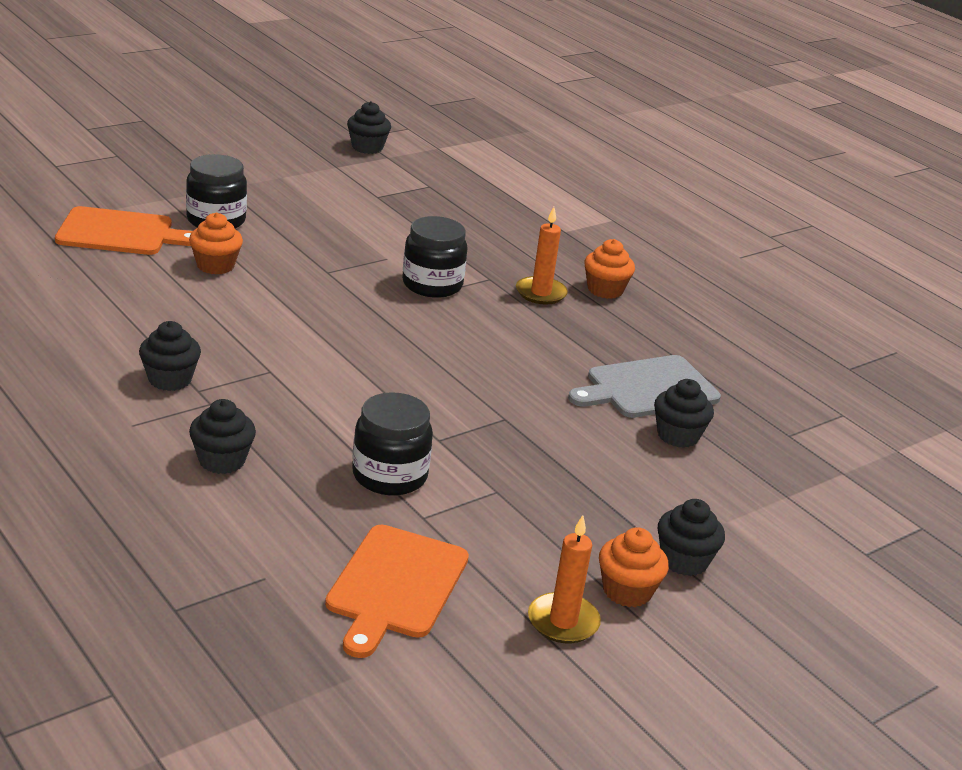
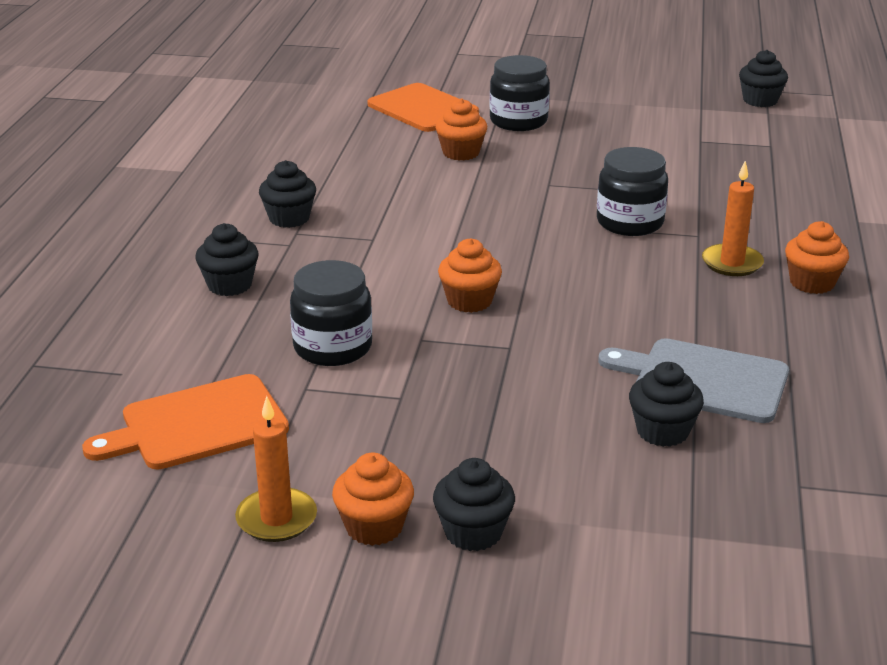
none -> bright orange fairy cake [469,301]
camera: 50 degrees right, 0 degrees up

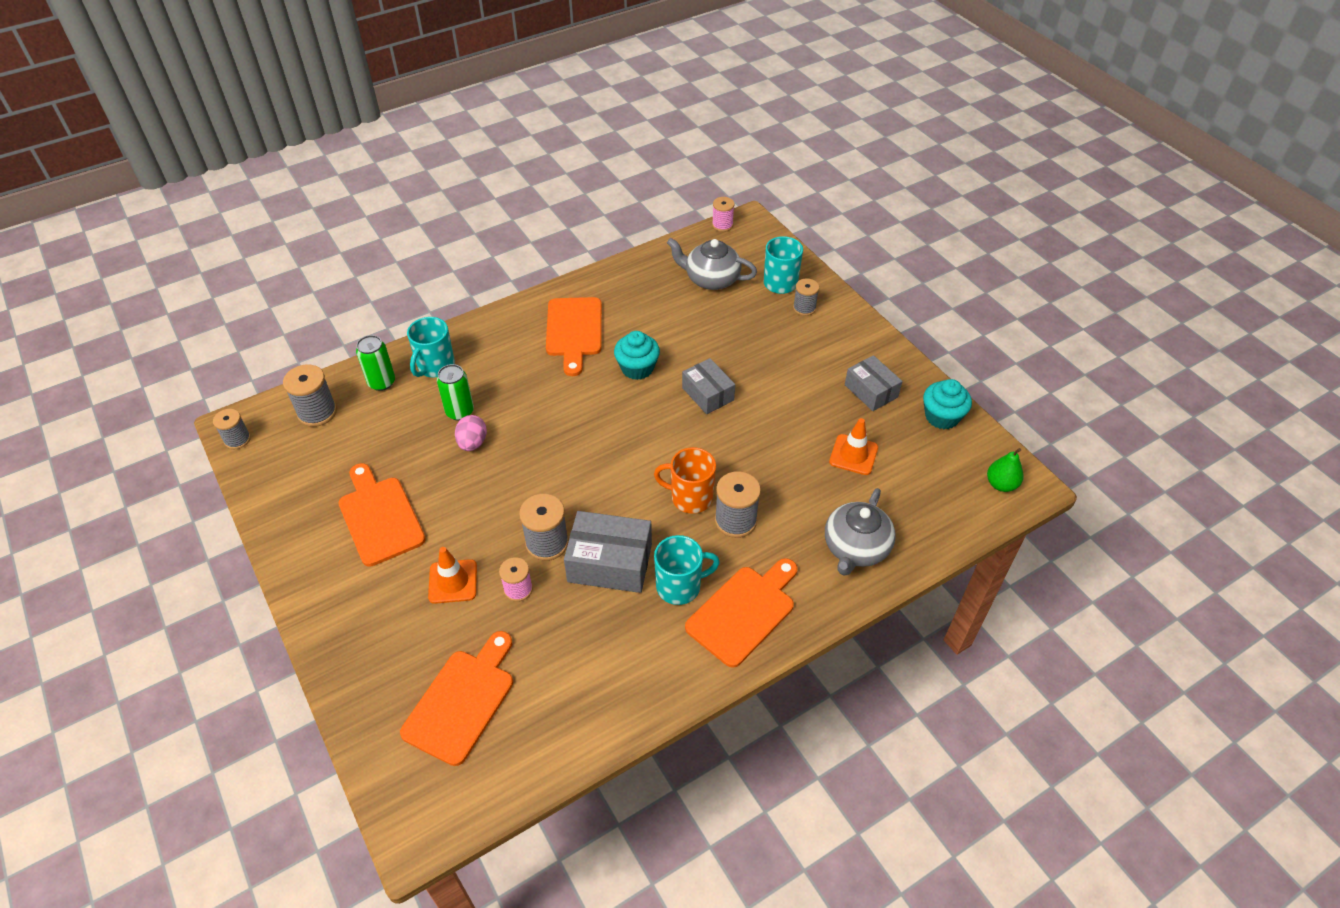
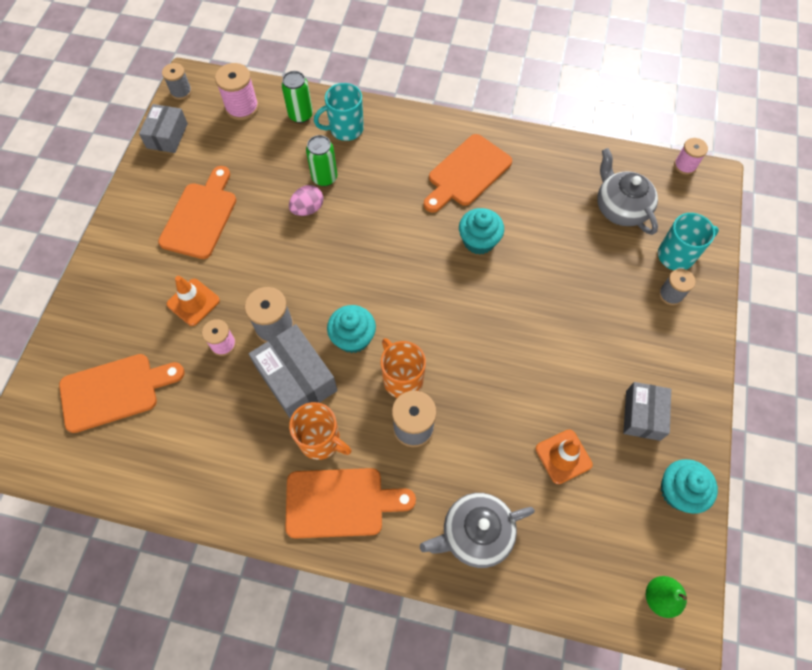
none -> teal fairy cake [353,338]
gray box [708,394] -> gray box [167,136], shifted
gray bobbin [317,412] -> pink bobbin [242,107]
teal tea mug [680,586] -> bright orange tea mug [321,440]
camera: 45 degrees right, 15 degrees up

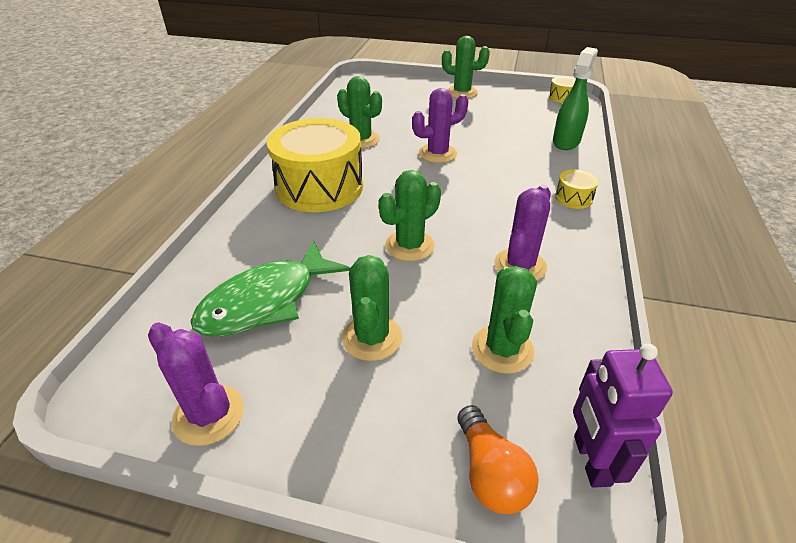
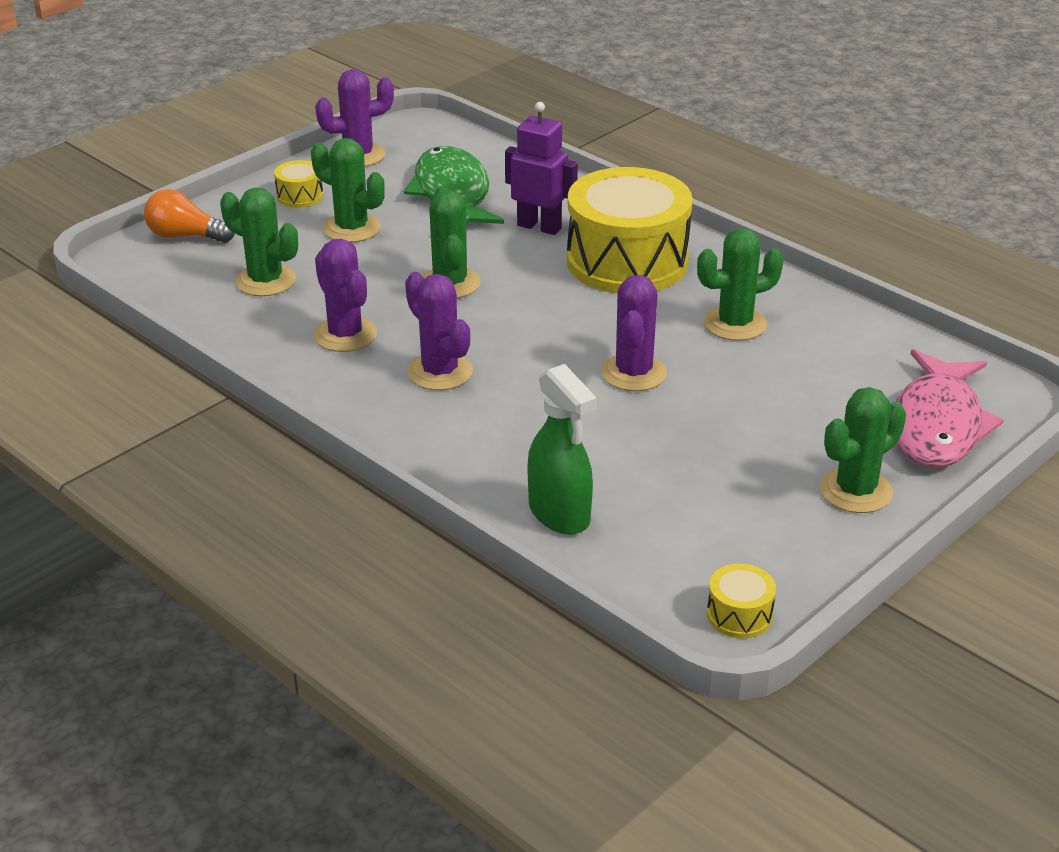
none -> royal purple cactus [439,372]
none -> pink toy fish [937,425]
bright yellow toy drum [573,198] -> bright yellow toy drum [300,196], shifted
royal purple toy robot [591,460] -> royal purple toy robot [539,227], shifted
camera: 120 degrees right, 5 degrees down

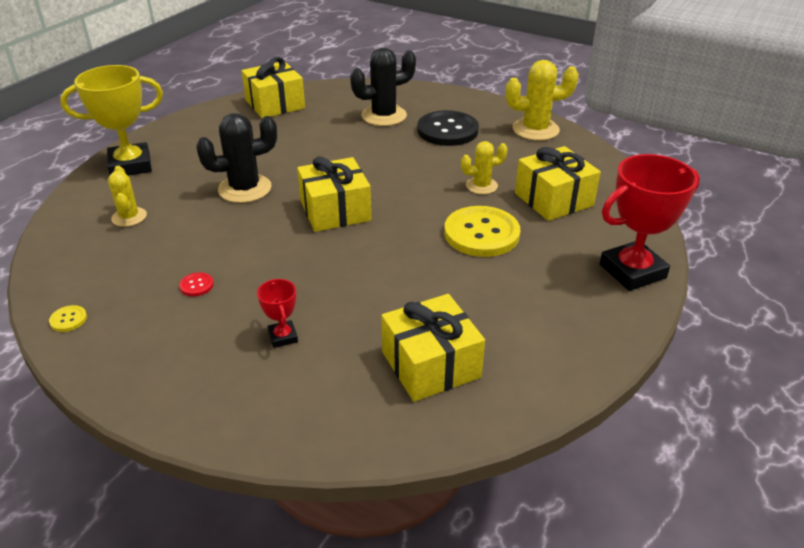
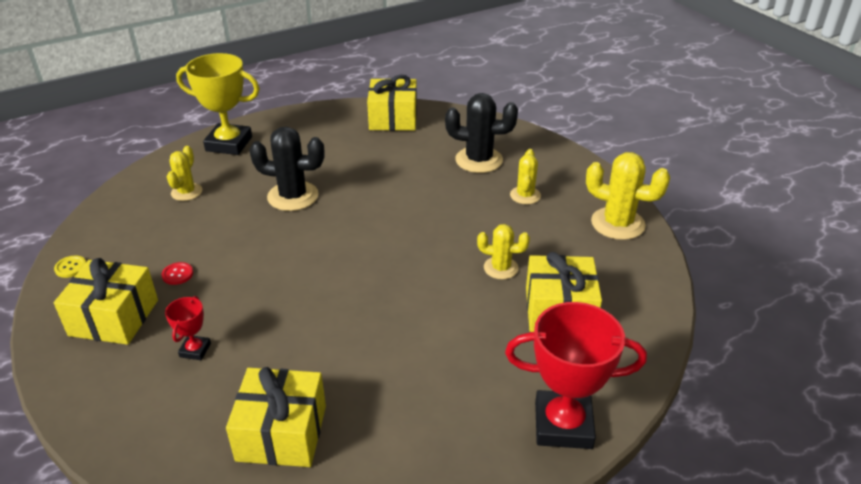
bright yellow sewing button [481,233] -> none
bright yellow wrapped gift [335,211] -> bright yellow wrapped gift [114,317], shifted
jet-black sewing button [447,130] -> bright yellow cactus [525,195]
camera: 30 degrees right, 0 degrees up

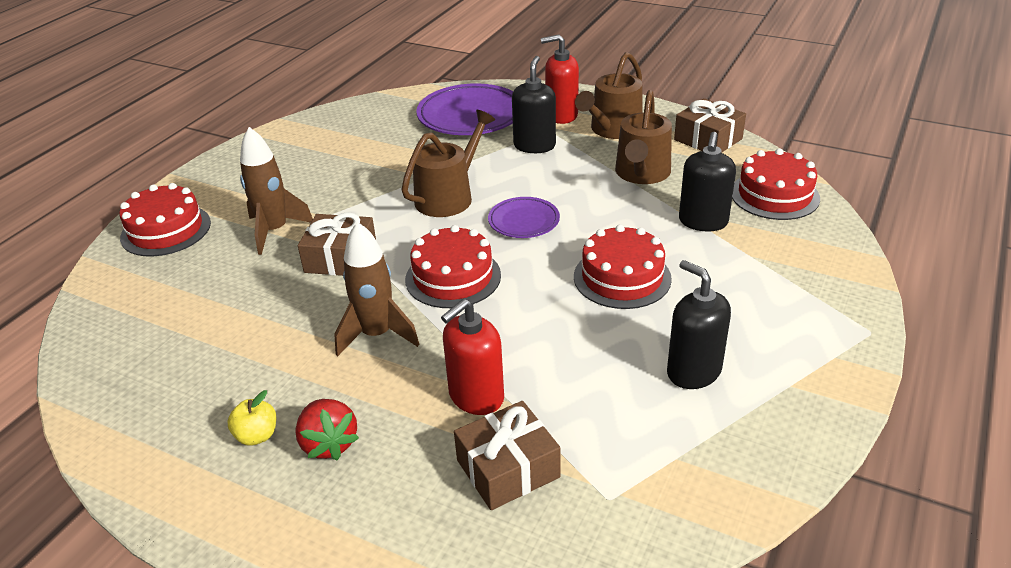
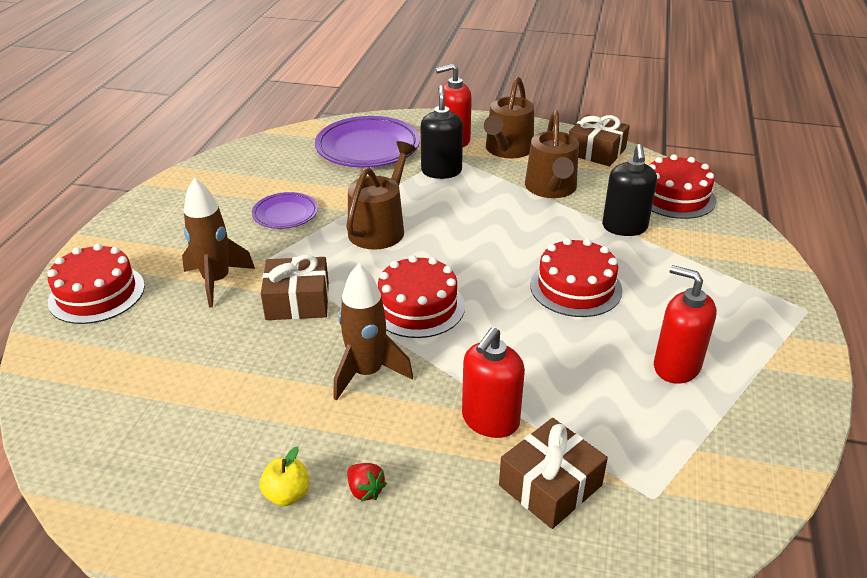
royal purple plate [524,221] -> royal purple plate [285,214], shifted
jet-black pump bottle [693,371] -> crimson pump bottle [676,366]
crimson strawberry [329,444] -> crimson strawberry [365,490], x0.61
camera: 15 degrees left, 0 degrees up

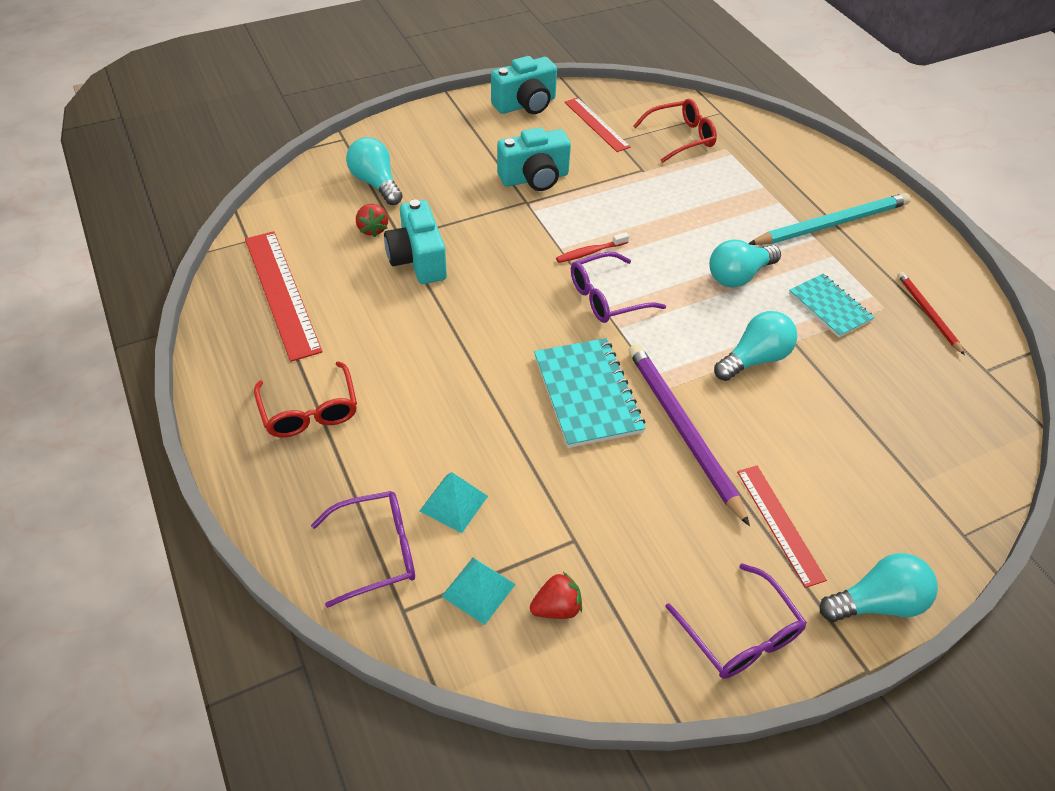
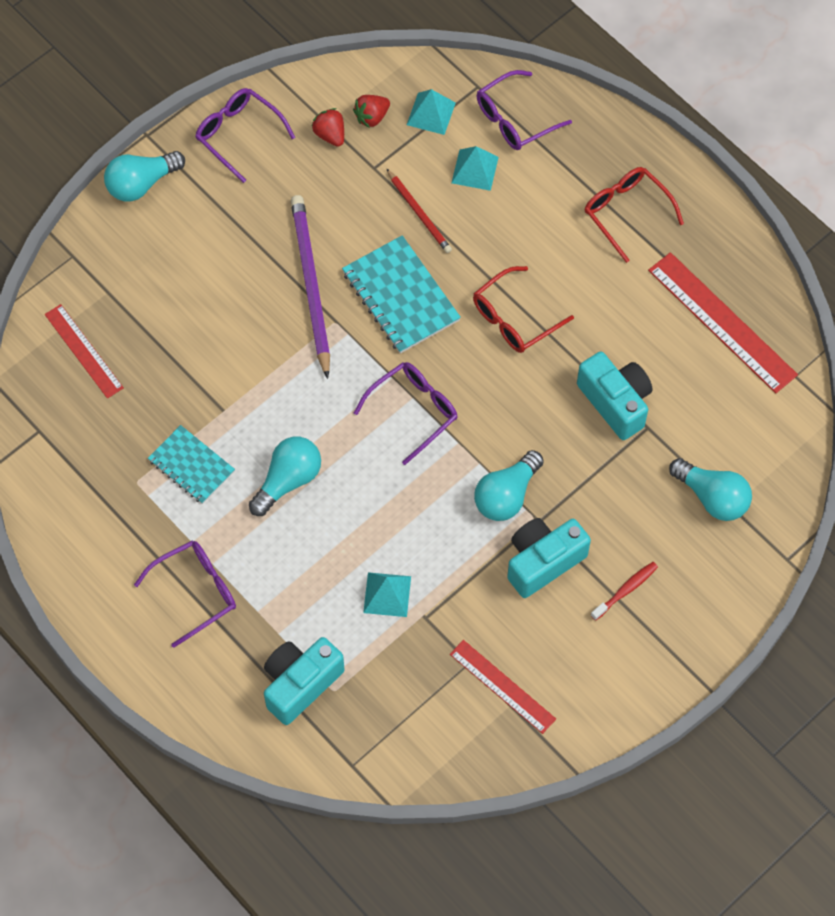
none -> teal pyramid shape [387,594]
crimson strawberry [373,229] -> crimson strawberry [330,135], shifted
teal photo camera [525,105] -> teal photo camera [300,684], shifted
crimson toothbrush [590,252] -> crimson toothbrush [626,590], shifted
crimson eyeglasses [681,137] -> crimson eyeglasses [514,318], shifted
teal bulb [754,359] -> teal bulb [506,495], shifted
crimson measuring stick [779,524] -> crimson measuring stick [83,351], shifted
crimson lead pencil [927,313] -> crimson lead pencil [419,213], shifted
teal lead pencil [831,224] -> royal purple eyeglasses [195,592]
royal purple lead pencil [682,430] -> royal purple lead pencil [310,285], 150 degrees counterclockwise
camera: 165 degrees right, 15 degrees up

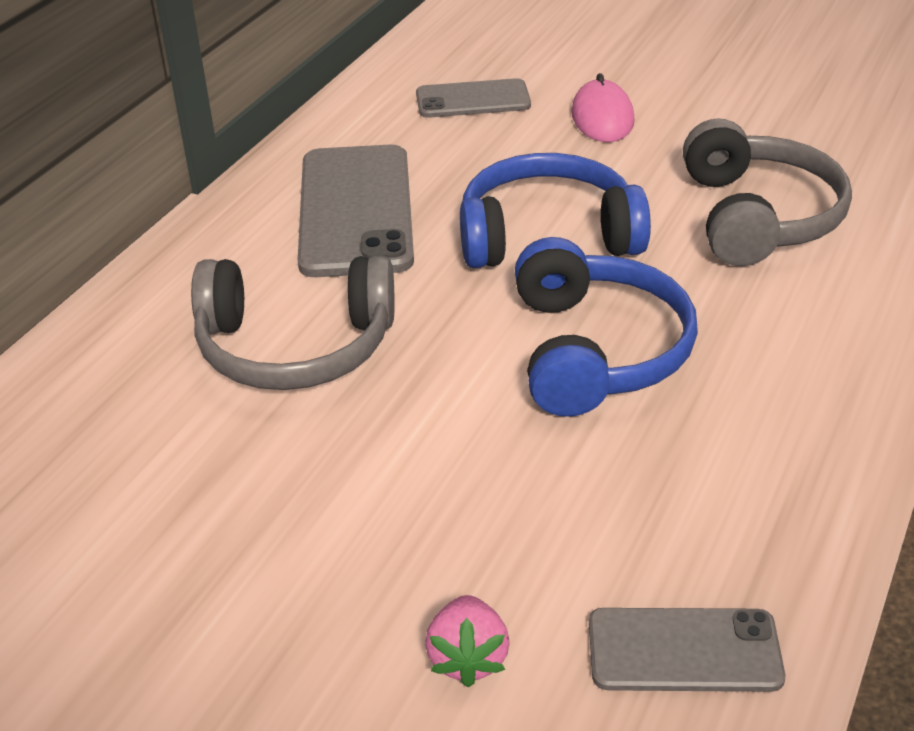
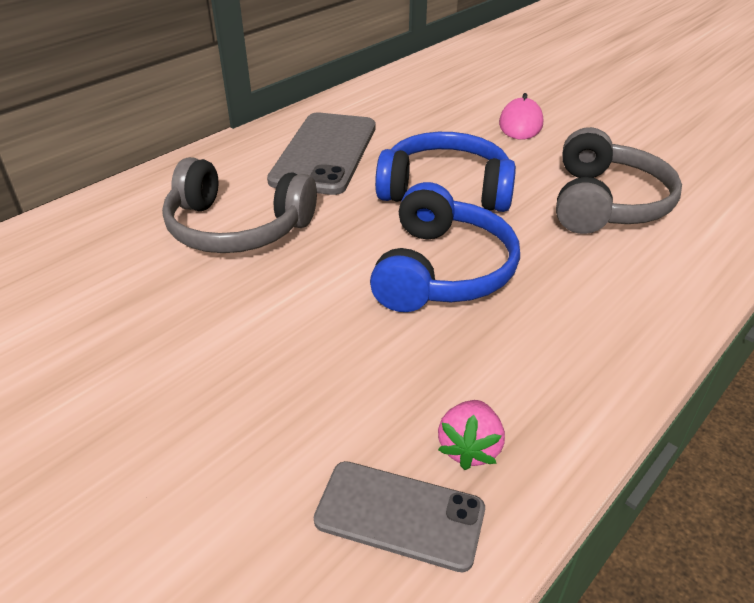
gray smartphone [473,100] -> none
pink strawberry [468,658] -> pink strawberry [469,448], shifted
camera: 15 degrees right, 0 degrees up

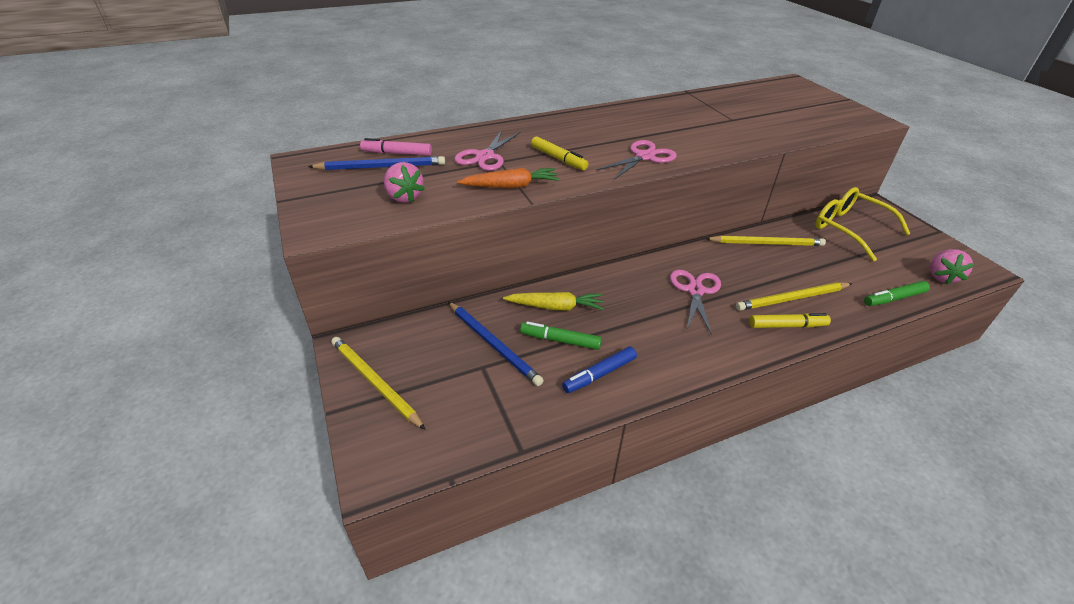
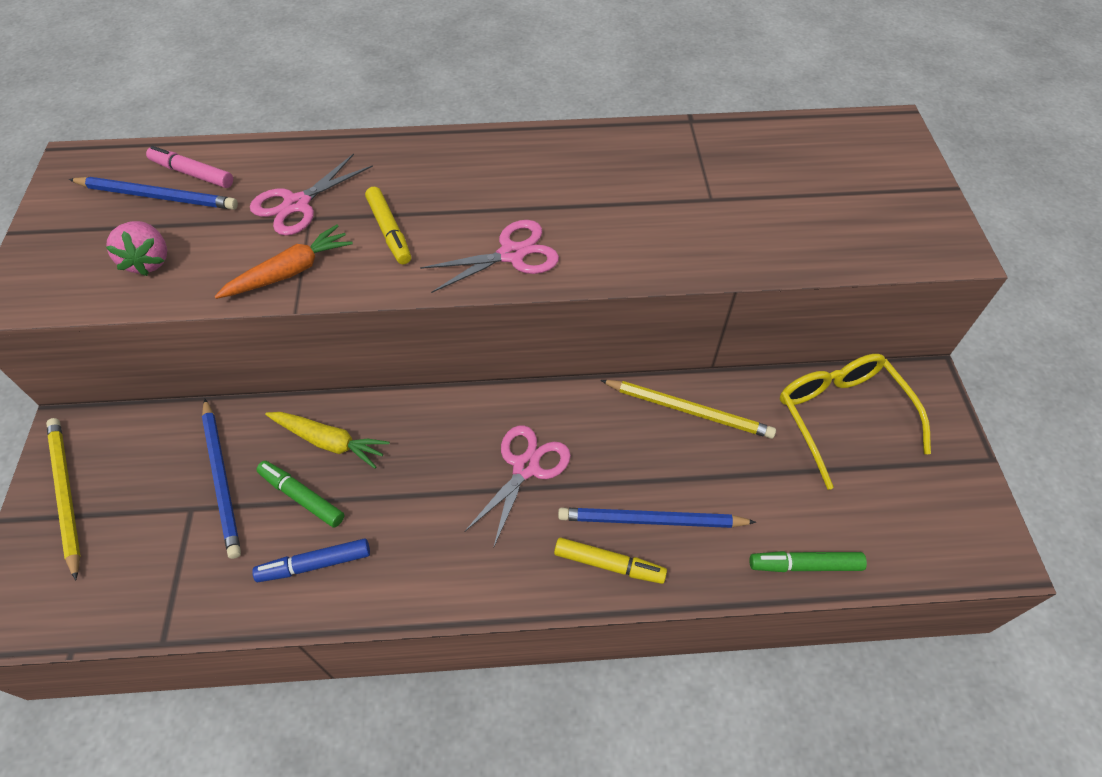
pink strawberry [941,277] -> none
bright yellow lead pencil [792,299] -> cobalt lead pencil [651,520]
bright orange root vegetable [510,186] -> bright orange root vegetable [290,272], 45 degrees counterclockwise
camera: 20 degrees right, 15 degrees up

